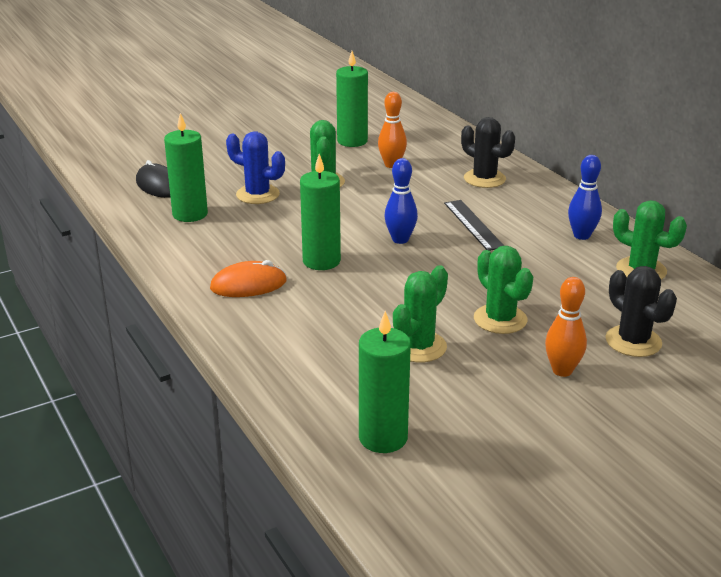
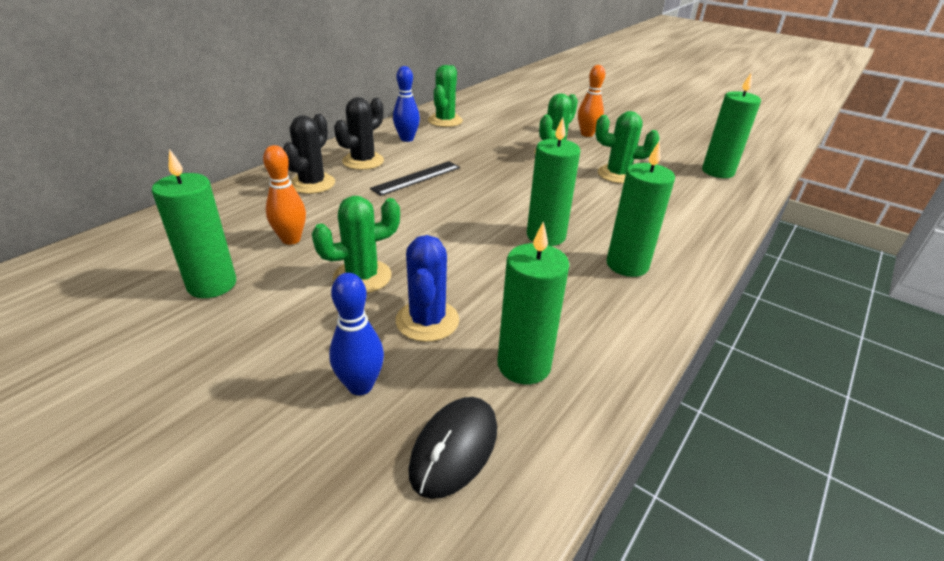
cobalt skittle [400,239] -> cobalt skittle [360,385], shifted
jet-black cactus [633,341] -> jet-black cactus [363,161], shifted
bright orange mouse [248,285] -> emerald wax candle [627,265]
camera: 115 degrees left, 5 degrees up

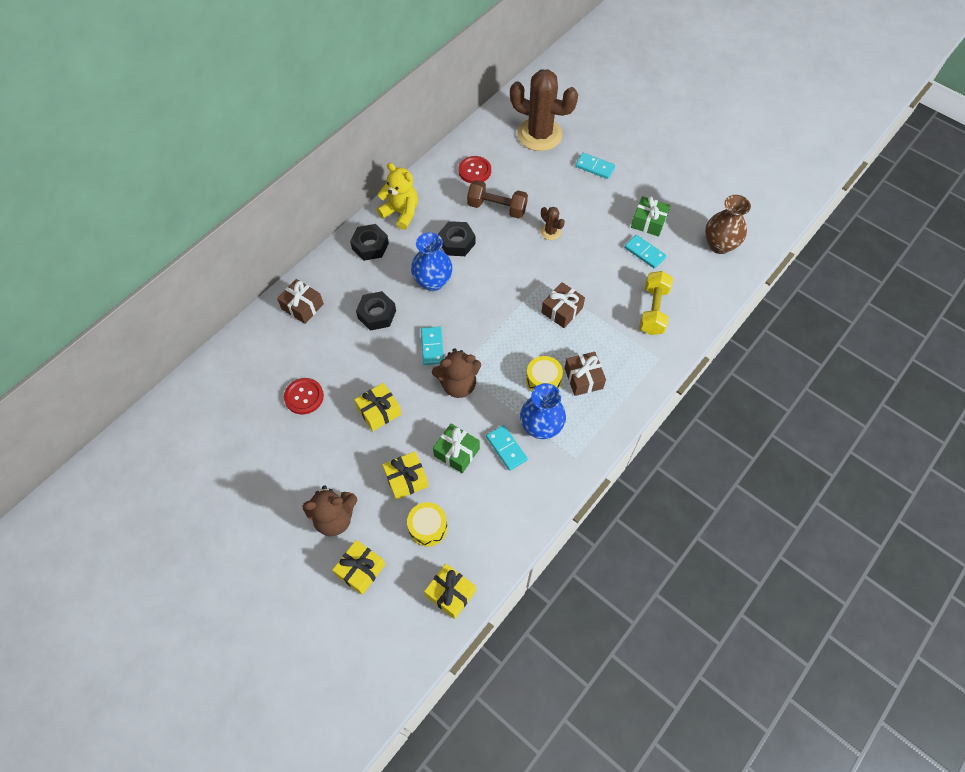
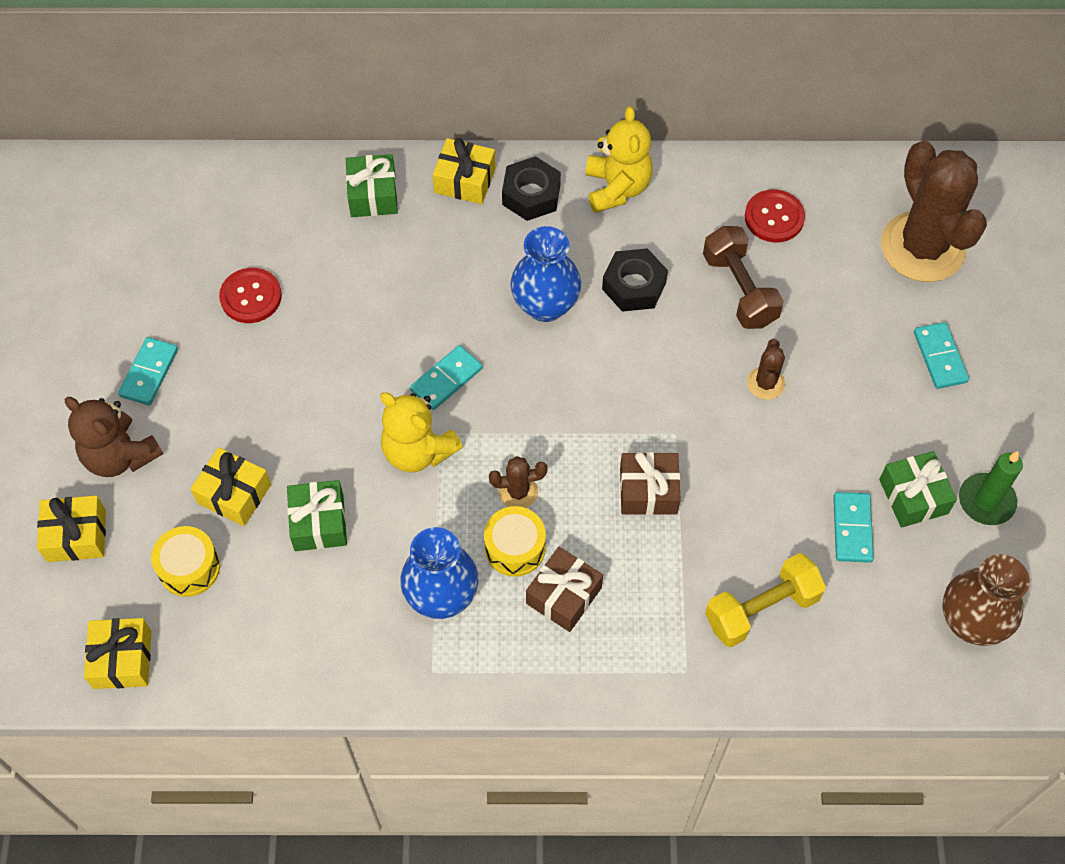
jet-black hexagon nut [377,314] -> none
none -> brown cactus [518,492]
none -> emerald wax candle [986,501]
bright yellow wrapped gift [379,411] -> bright yellow wrapped gift [465,180], shifted
teal domino piece [506,448] -> teal domino piece [149,373], shifted
brown wrapped gift [302,306] -> emerald wrapped gift [373,195]
brown stuffed bear [458,384] -> bright yellow stuffed bear [418,451]
camera: 50 degrees right, 0 degrees up

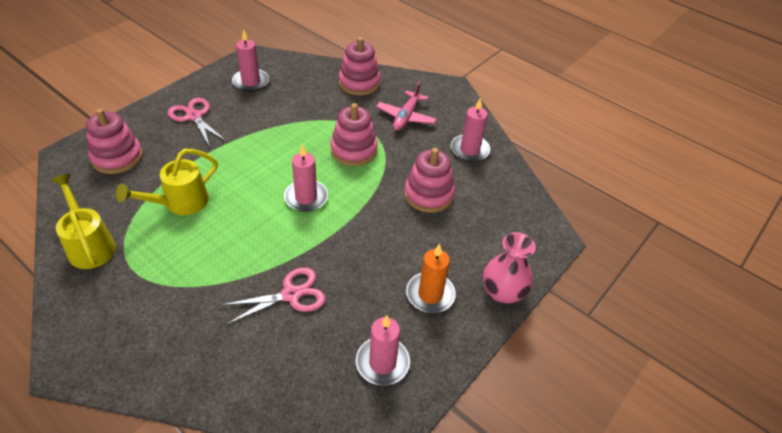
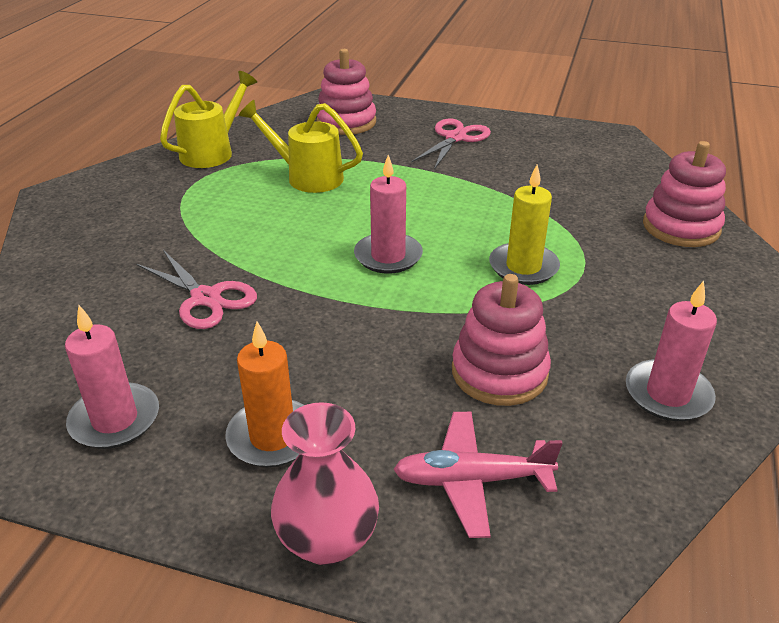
pink wax candle [251,82] -> none
pink aeroplane [406,117] -> pink aeroplane [471,480], shifted
pink stacking toy [354,150] -> bright yellow wax candle [523,267]
camera: 70 degrees right, 10 degrees down

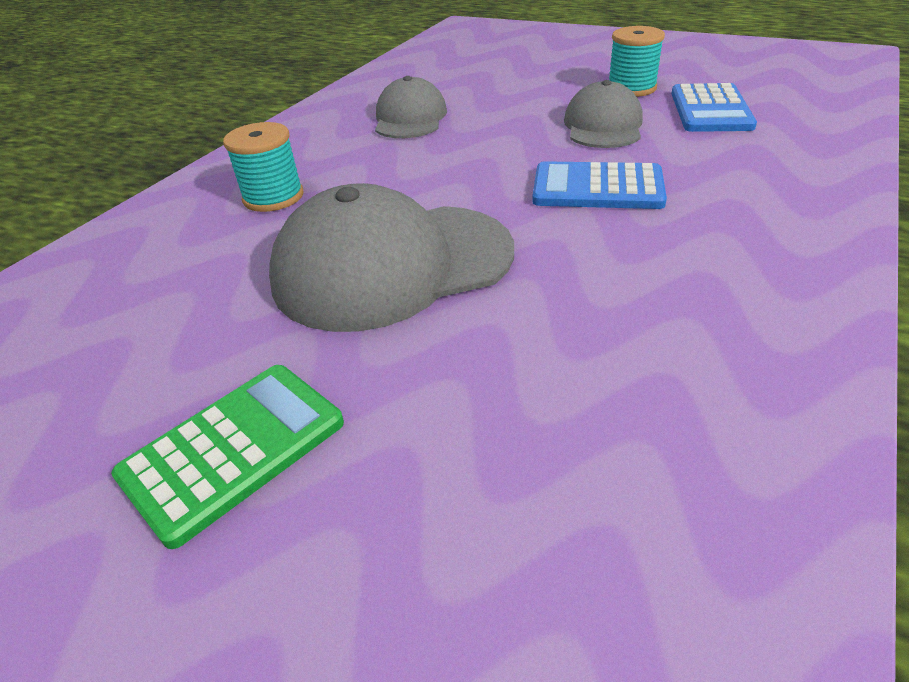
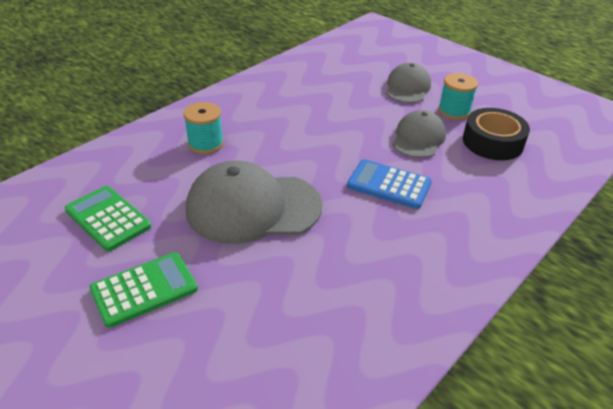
none -> emerald adding machine [108,218]
gray peaked cap [410,118] -> gray peaked cap [407,87], shifted
cobalt adding machine [710,110] -> jet-black roll of tape [492,142]
camera: 10 degrees right, 0 degrees up

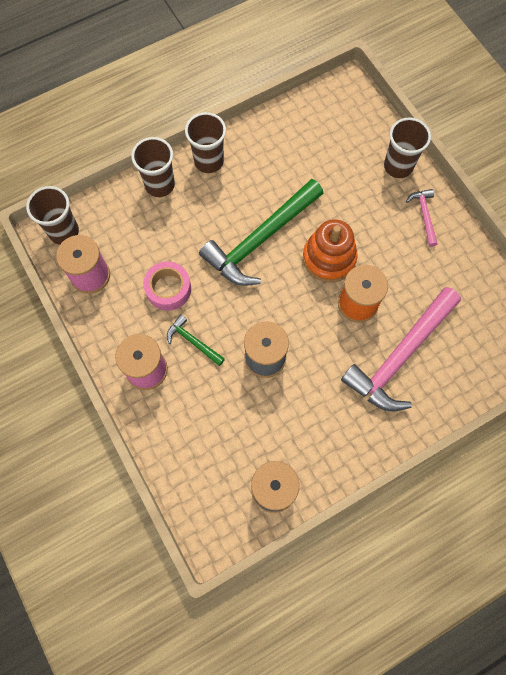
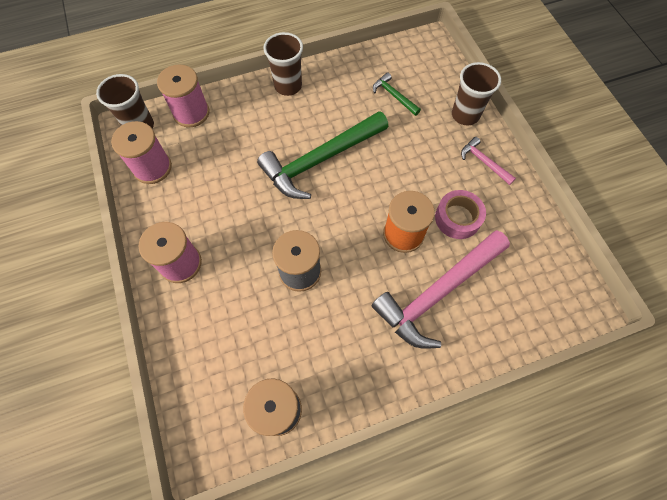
brown cup [160,185] -> none
bright orange stacking toy [329,258] -> none
none -> pink bobbin [191,113]
pink roll of tape [168,289] -> pink roll of tape [457,218], shifted
emerald hammer [193,341] -> emerald hammer [394,95], shifted
pink hammer [424,215] -> pink hammer [484,162], 45 degrees counterclockwise
camera: 10 degrees right, 5 degrees down

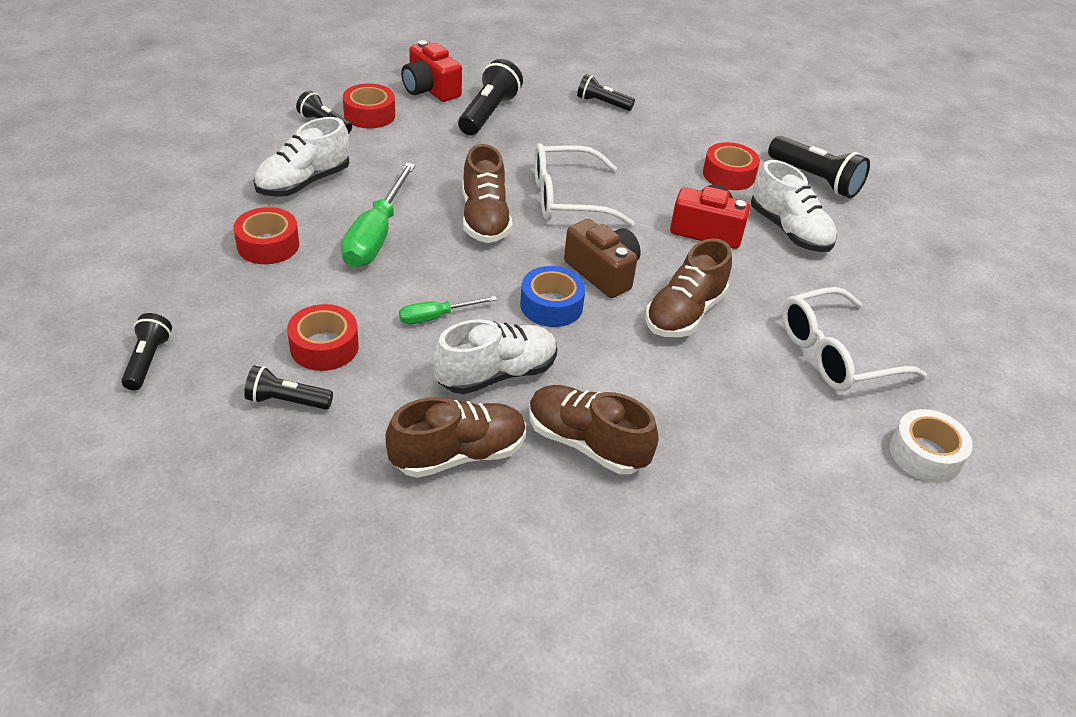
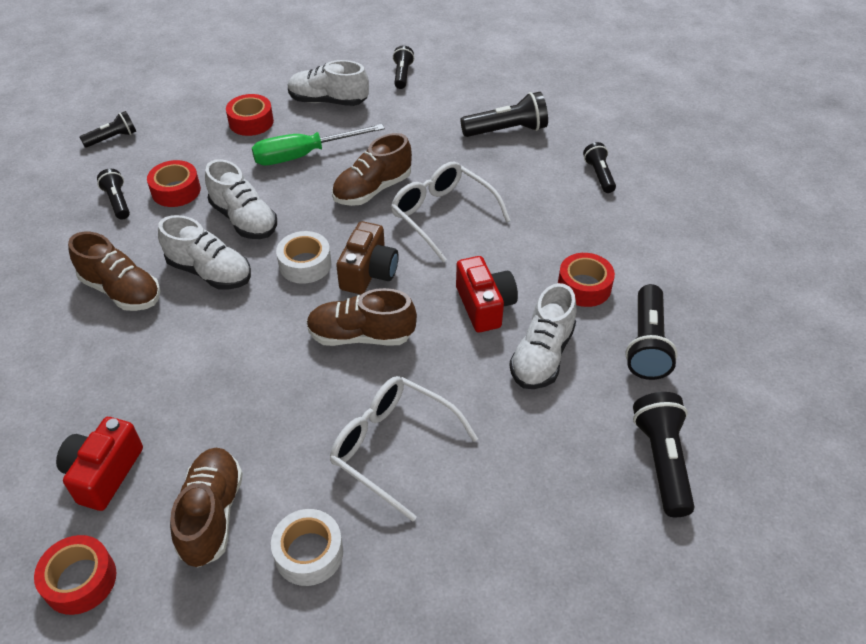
none -> jet-black pocket torch [662,461]
crimson roll of tape [369,115] -> crimson roll of tape [80,580], shifted
crimson photo camera [430,89] -> crimson photo camera [104,473], shifted
brown sneaker [586,443] -> brown sneaker [212,514], shifted
emerald hand screwdriver [436,317] -> pure white sneaker [244,219]
cobalt roll of tape [551,305] -> pure white roll of tape [305,264]
camera: 60 degrees right, 5 degrees up

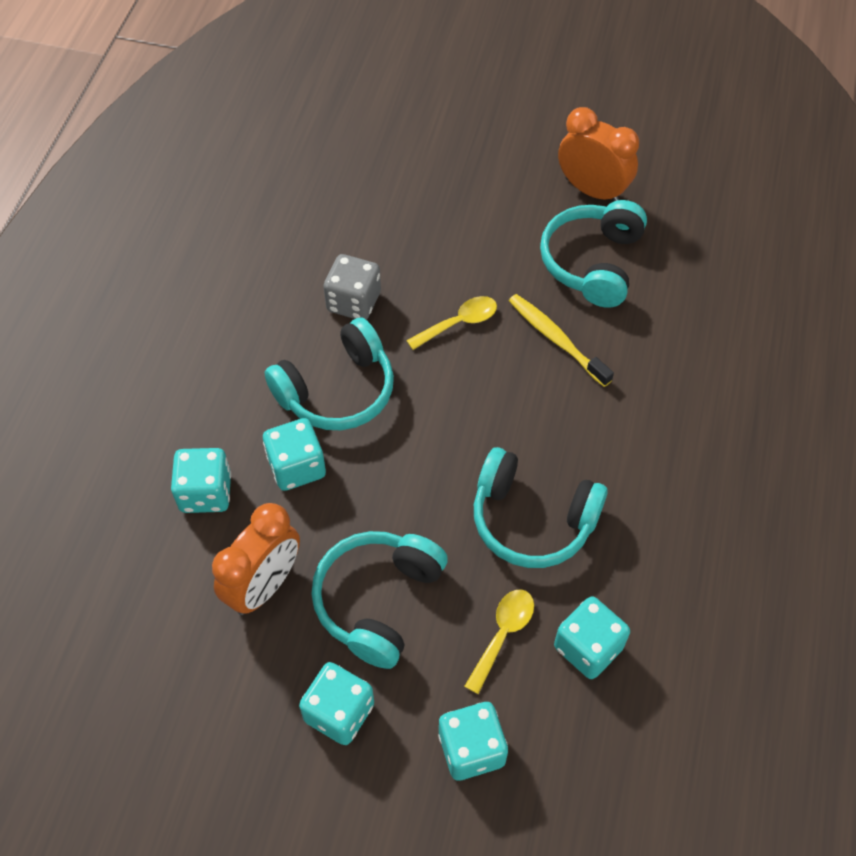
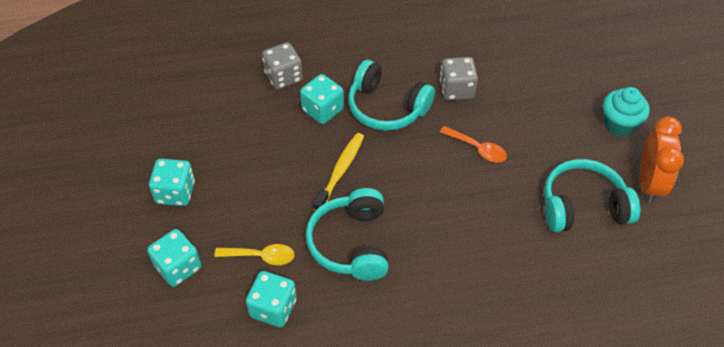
bright orange alarm clock [264,586] -> none
teal headset [378,601] -> none
none -> teal fairy cake [619,124]
bright yellow toothbrush [557,340] -> bright yellow toothbrush [340,171], shifted
teal die [206,493] -> gray die [283,77]
bright yellow teaspoon [459,323] -> bright orange teaspoon [477,149]
camera: 65 degrees right, 5 degrees down

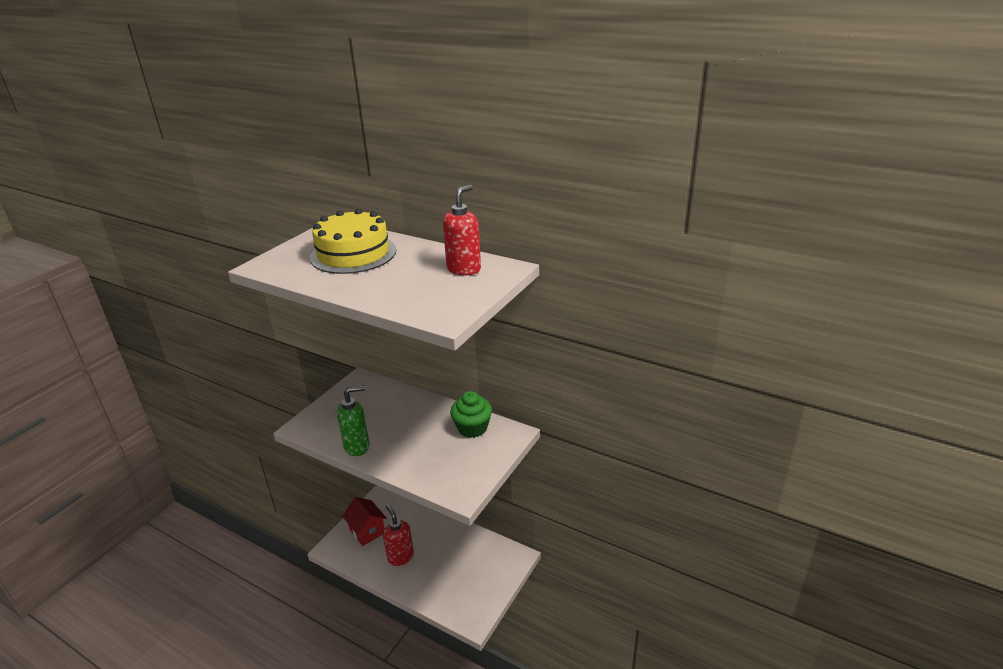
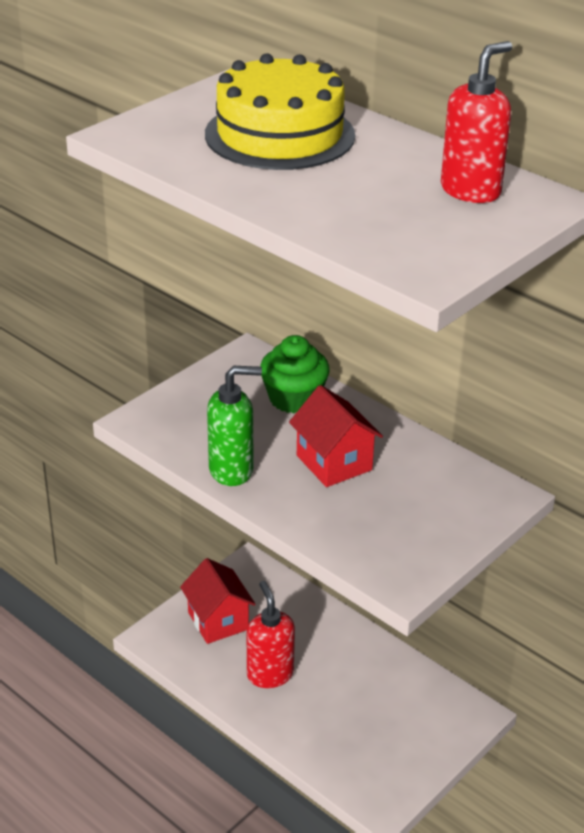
none -> crimson toy house [334,462]
emerald fairy cake [472,428] -> emerald fairy cake [294,399], shifted
camera: 10 degrees right, 5 degrees up

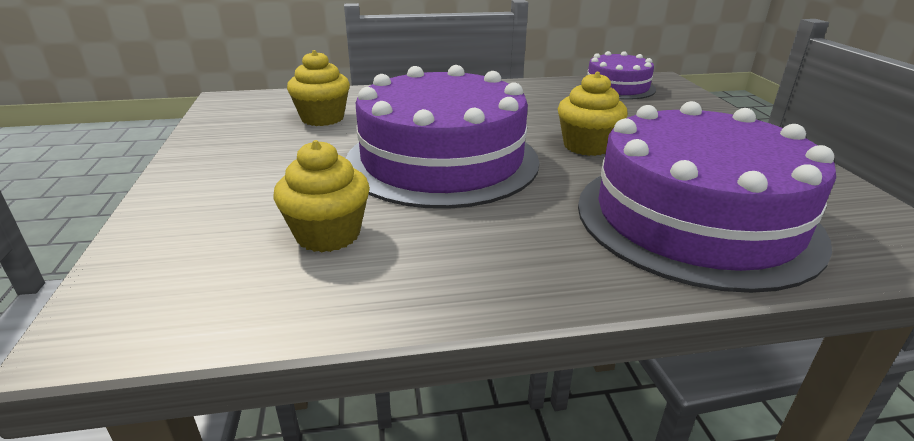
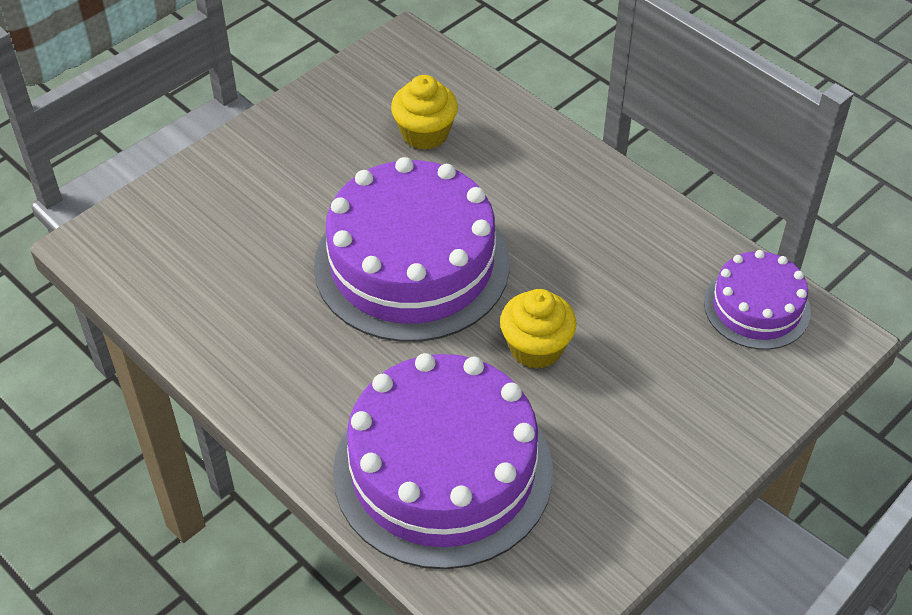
bright yellow fairy cake [328,234] -> none
camera: 55 degrees right, 20 degrees up

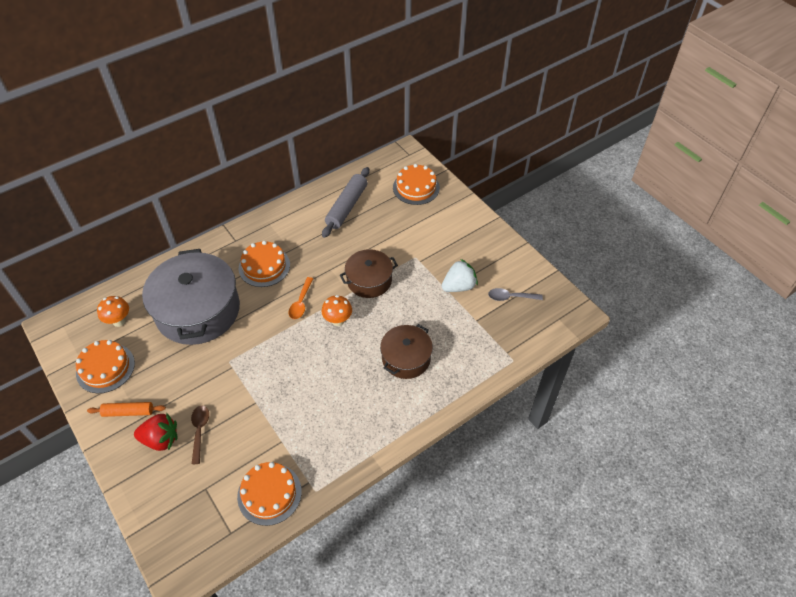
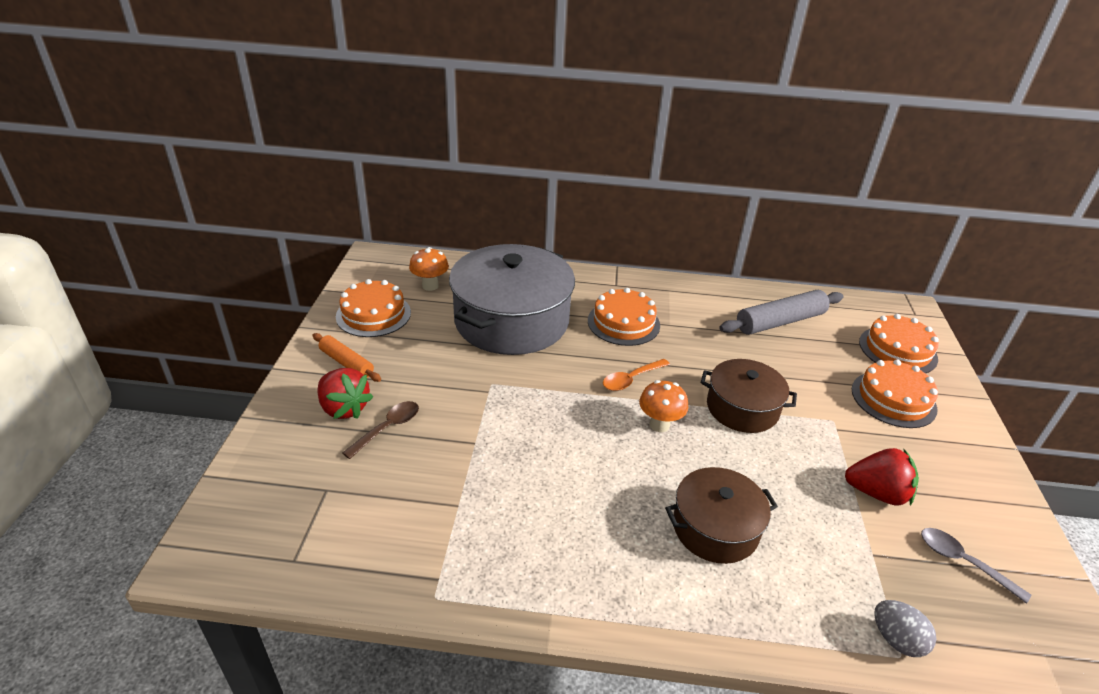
none -> gray toy egg [896,639]
bright orange gateau [269,493] -> bright orange gateau [893,399], shifted
pure white strawberry [459,286] -> crimson strawberry [876,493]
camera: 40 degrees right, 15 degrees down

